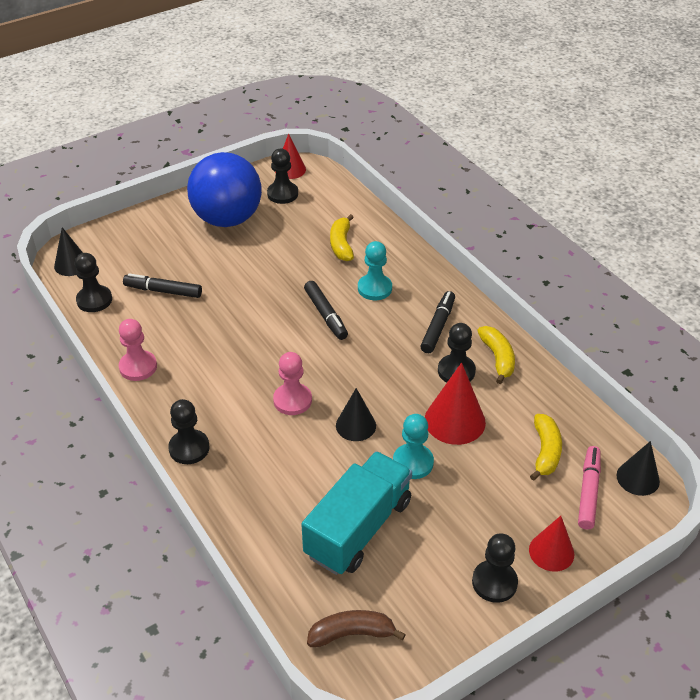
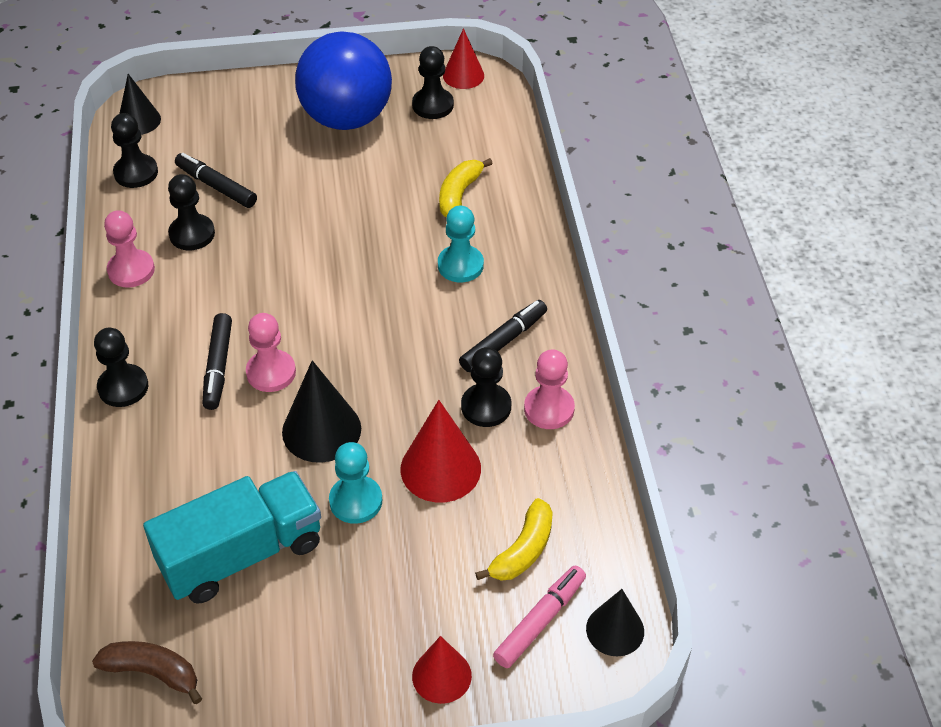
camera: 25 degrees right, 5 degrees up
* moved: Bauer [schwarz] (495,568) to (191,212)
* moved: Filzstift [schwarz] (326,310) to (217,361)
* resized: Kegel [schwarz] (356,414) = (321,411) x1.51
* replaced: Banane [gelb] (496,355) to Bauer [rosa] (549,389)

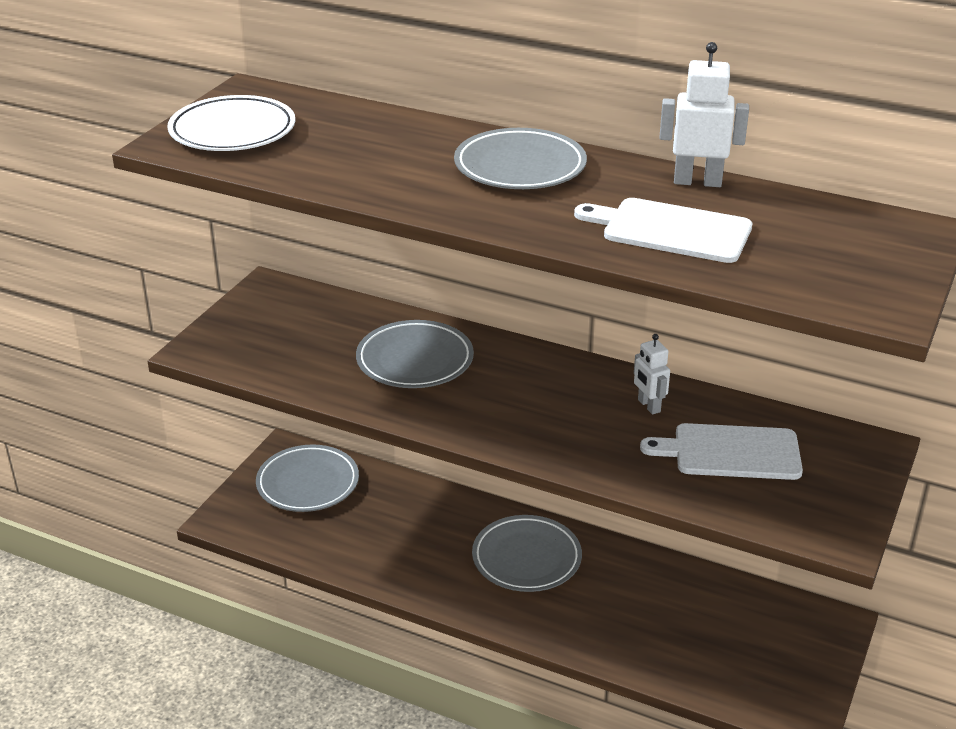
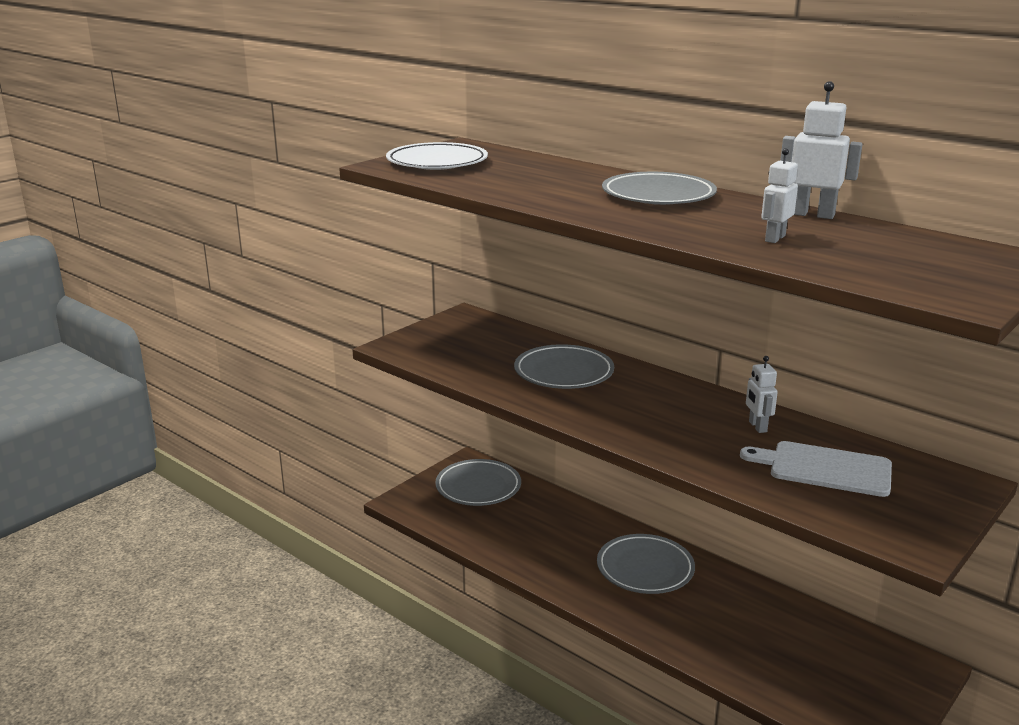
camera: 15 degrees right, 10 degrees down
* replaced: Schneidebrett [weiß] (663,230) to Roboter [weiß] (779,195)

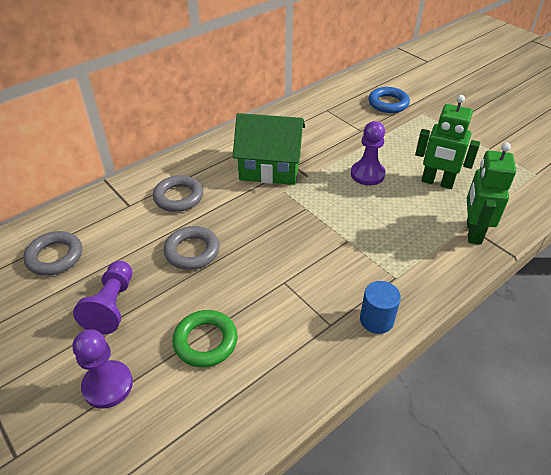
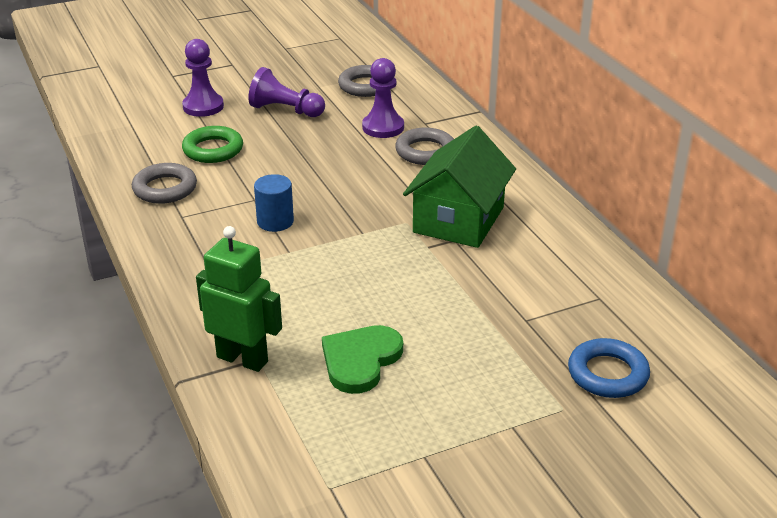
camera: 105 degrees right, 10 degrees down
* moved: Ring [grau] (192,248) to (164,183)
* moved: Vollzylinder [blau] (380,307) to (274,203)
* replaced: Roboter [grün] (447,142) to Herz [grün] (362,359)
* moved: Bauer [lila] (368,153) to (383,98)

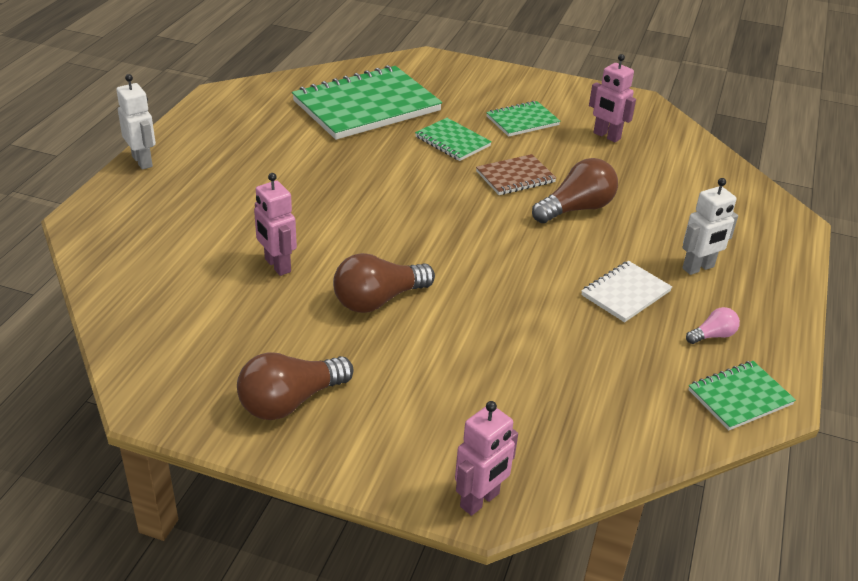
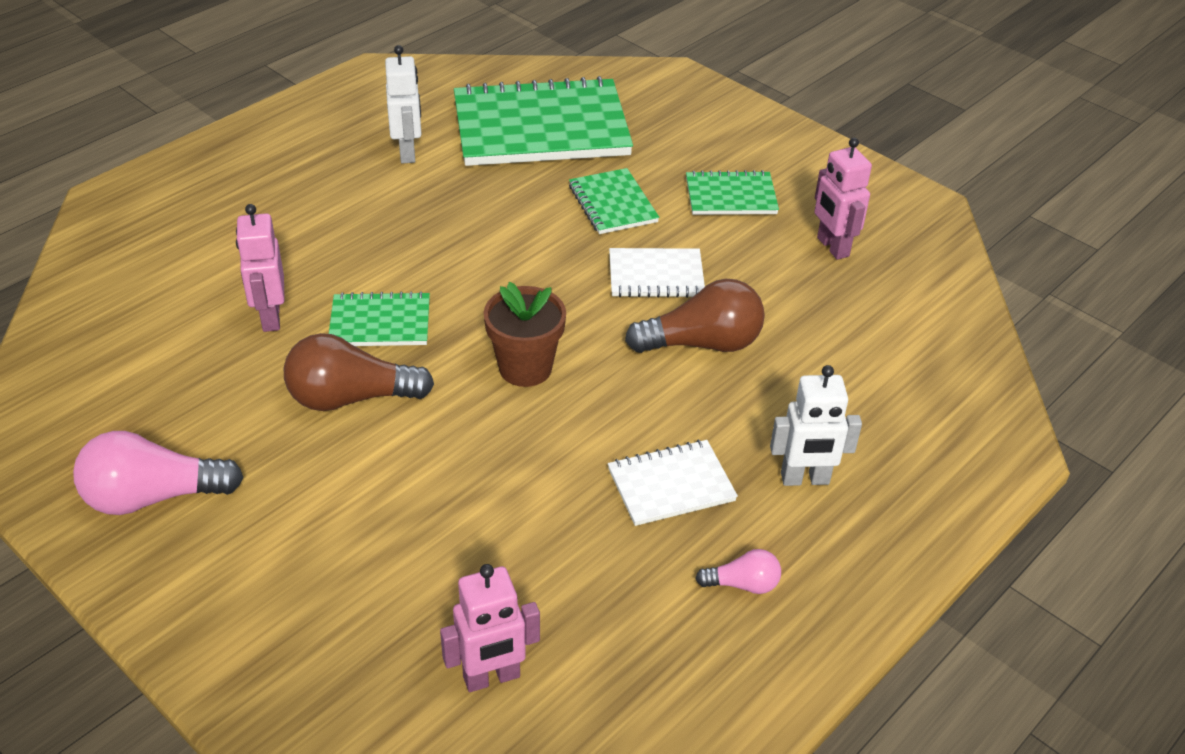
camera: 25 degrees right, 5 degrees up
* recoloured: Glühbirne [braun] (295,386) to Glühbirne [rosa] (158,473)
* moved: Notizbuch [grün] (742,396) to (379,318)
* moved: Roboter [weiß] (136,122) to (403,104)
* moved: Roboter [rosa] (486,458) to (490,628)
* added: Blumentopf [braun] (525,334)
* recoloured: Notizbuch [braun] (516,174) to Notizbuch [weiß] (657,273)

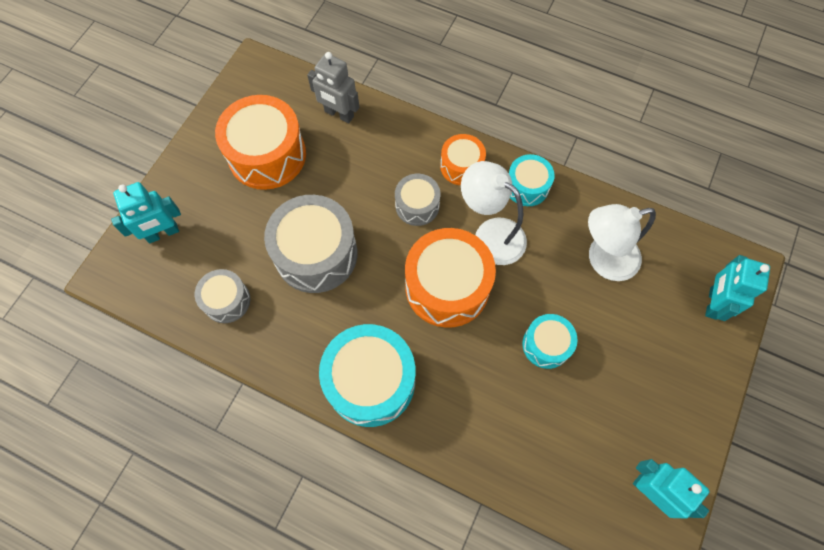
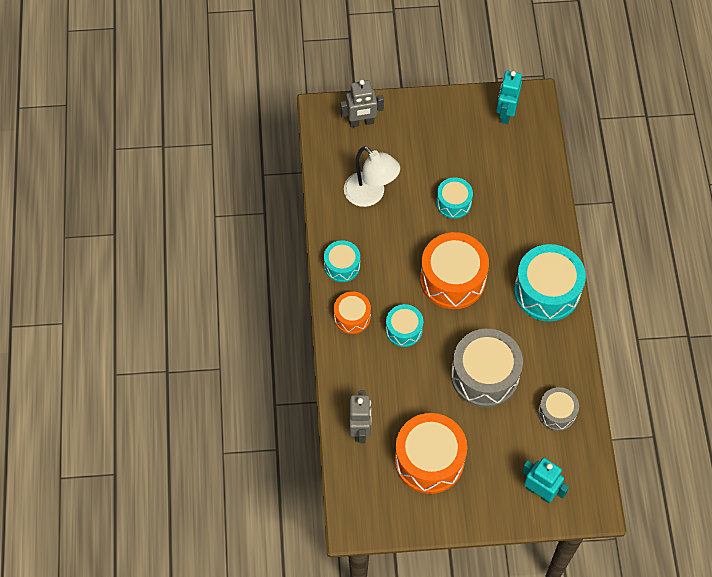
camera: 120 degrees left, 5 degrees down
* recoloured: Roboter [türkis] (737,288) to Roboter [grau] (362,103)
* recoloured: Trommel [grau] (418,200) to Trommel [türkis] (404,325)
* removed: Lampe [weiß] (494,213)

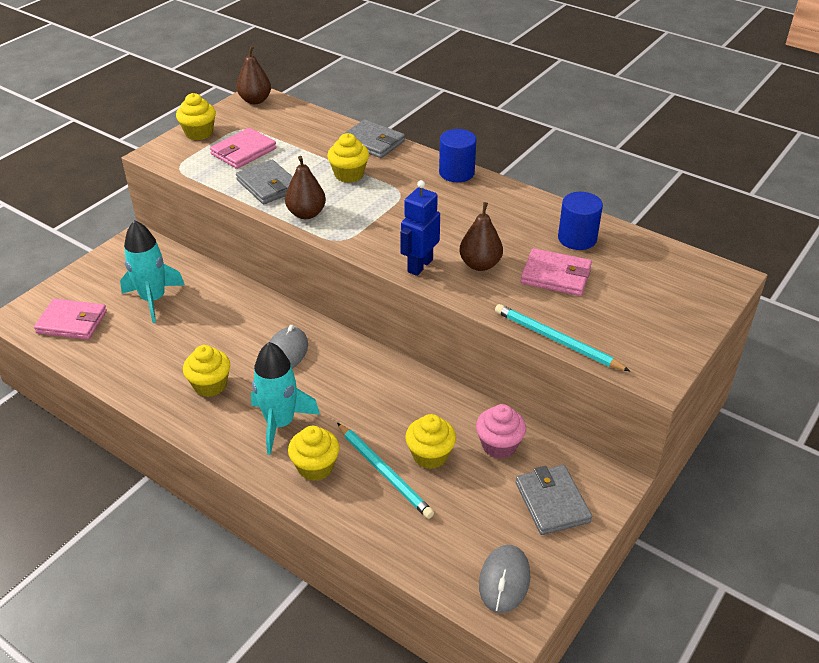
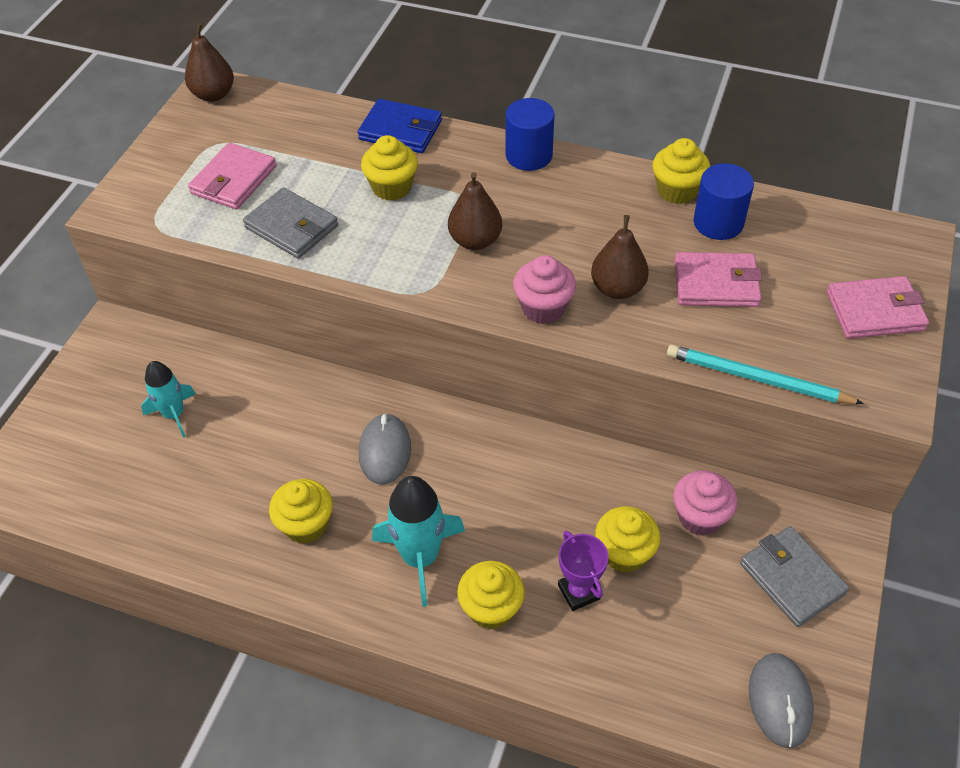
camera: 15 degrees left, 10 degrees up
* resized: Rakete [türkis] (152,271) = (168,399) x0.64
* recoloured: Geldbörse [grau] (373,138) to Geldbörse [blau] (400,126)
* moved: Birne [braun] (305,187) to (475,211)
* replaced: Roboter [blau] (420,228) to Muffin [rosa] (544,289)
* replaced: Bleistift [türkis] (385,471) to Pokal [lila] (583,571)
* moved: Muffin [gelb] (196,116) to (681,171)
* moved: Geldbörse [rosa] (70,319) to (878,307)

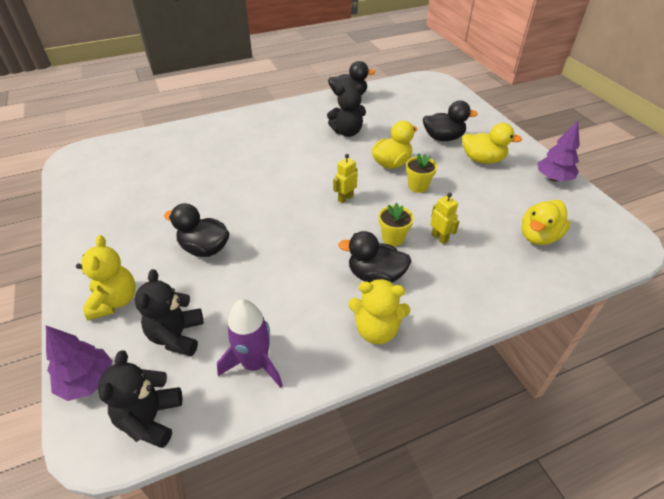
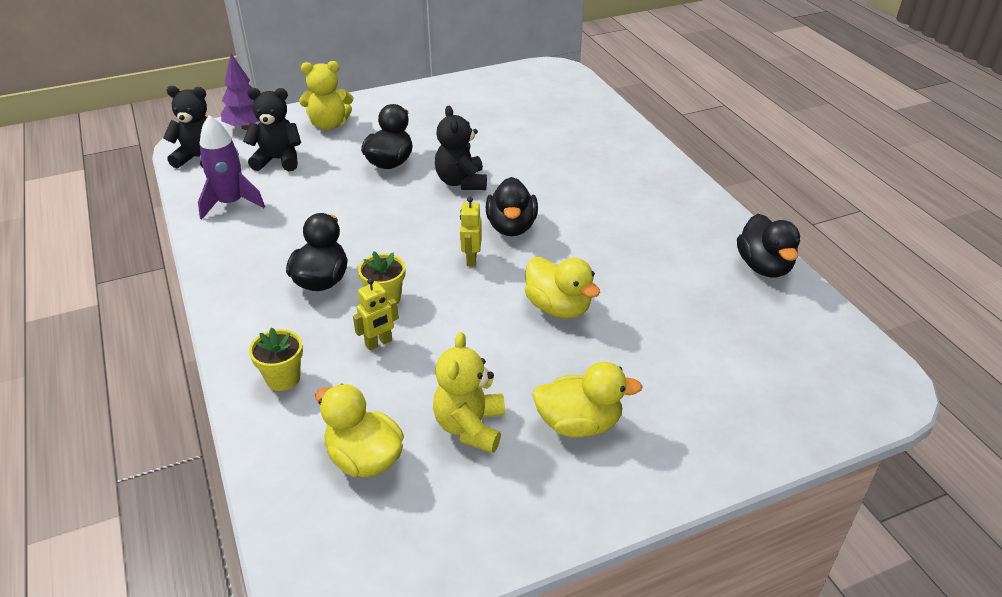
camera: 90 degrees right, 5 degrees down
* moved: Blumentopf [gelb] (421,173) to (276,359)
* moved: Teddybär [gelb] (379,311) to (469,392)
* moved: Teddybär [schwarz] (346,110) to (461,148)
* turned: Roboter [gelb] (345,178) = (471,231) 135 degrees counterclockwise
* moved: Ente [schwarz] (450,120) to (512,206)
* turned: Ente [gelb] (492,143) = (587,399) 105 degrees counterclockwise
* removed: Baum [lila] (559,151)

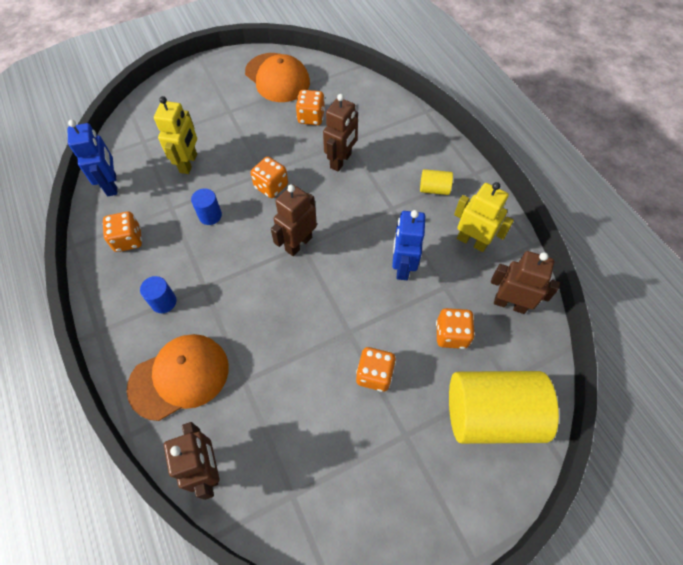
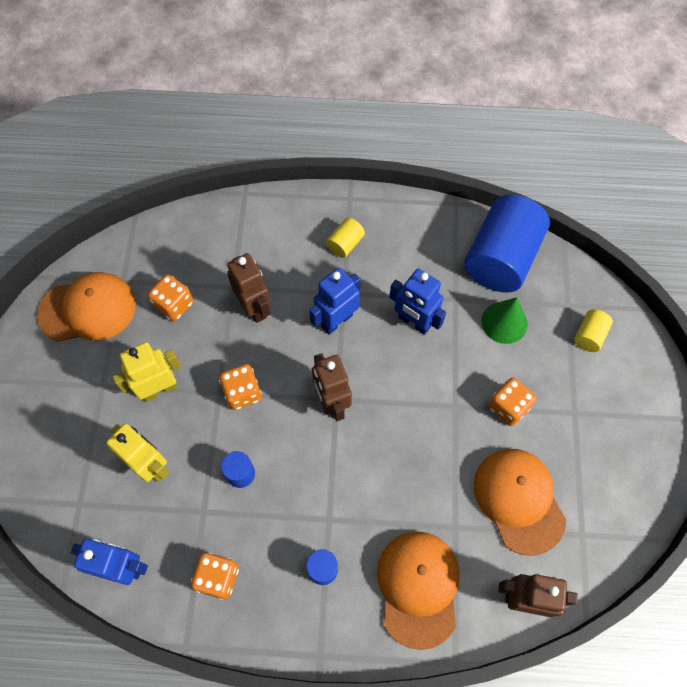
camera: 60 degrees left, 5 degrees up
* moved: Roboter [gelb] (484,217) to (147,372)
* added: Roboter [blau] (335,301)
* replaced: Roboter [braun] (525,282) to Vollzylinder [blau] (507,243)
* added: Kappe [orange] (520,502)
* replaced: Spielwürfel [orange] (455,328) to Kegel [grün] (504,320)
* resized: Vollzylinder [gelb] (504,407) = (593,330) x0.43

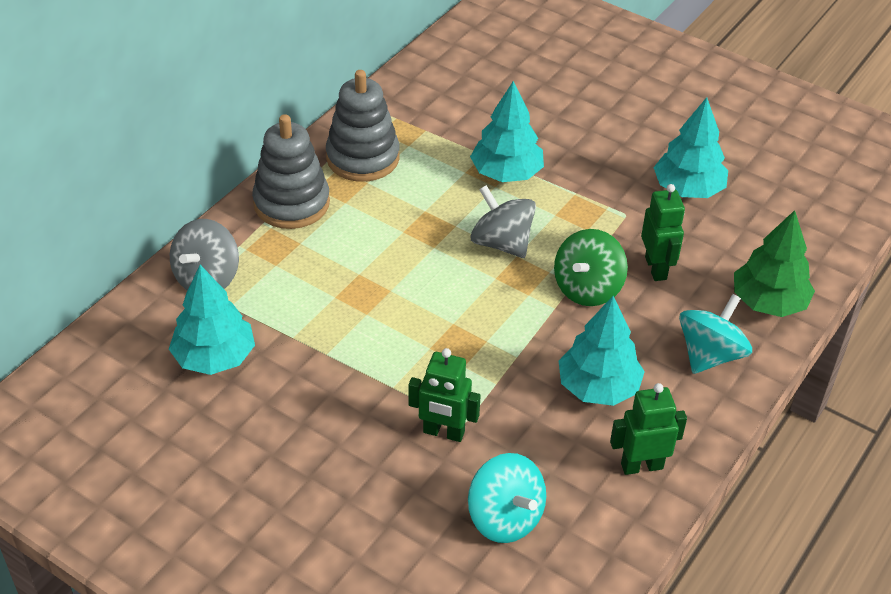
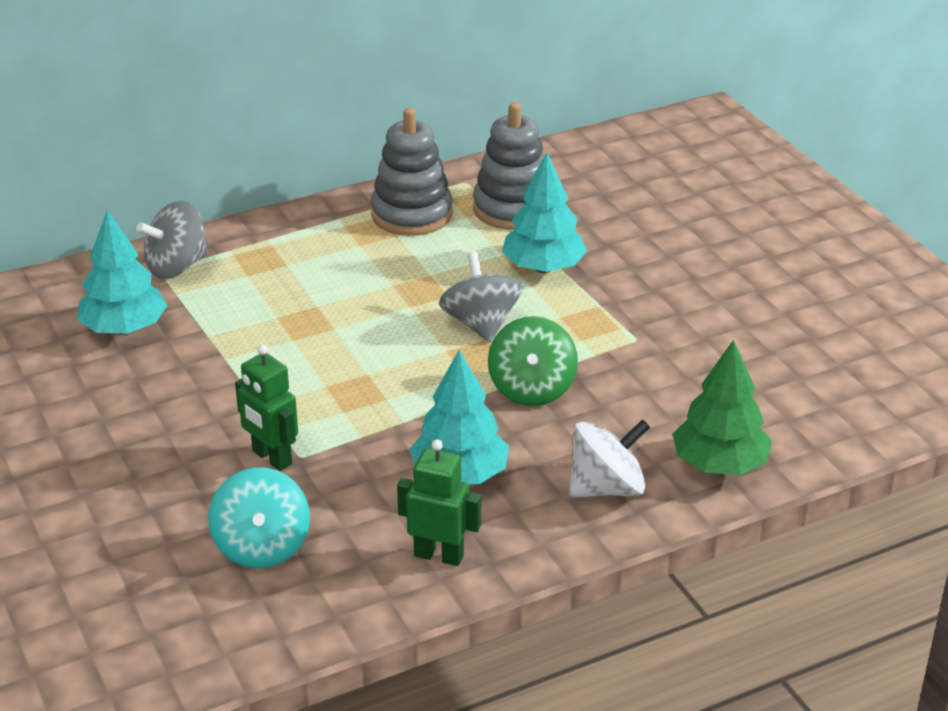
camera: 30 degrees right, 10 degrees down
* moved: Stapelspielzeug [grau] (291,171) to (508,166)
* turned: Kreisel [grün] (591,267) = (533,361) 60 degrees counterclockwise
* recoloured: Kreisel [türkis] (715,334) to Kreisel [weiß] (609,458)
* removed: Roboter [grün] (663,232)
* removed: Baum [türkis] (690,147)

